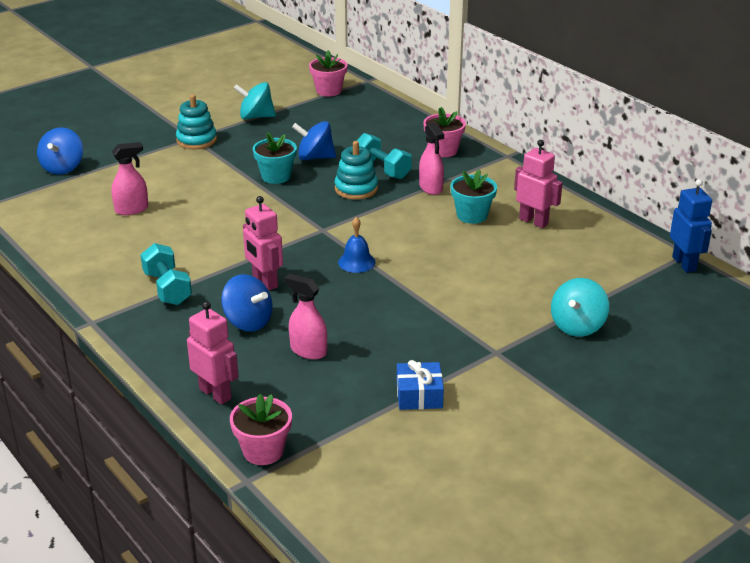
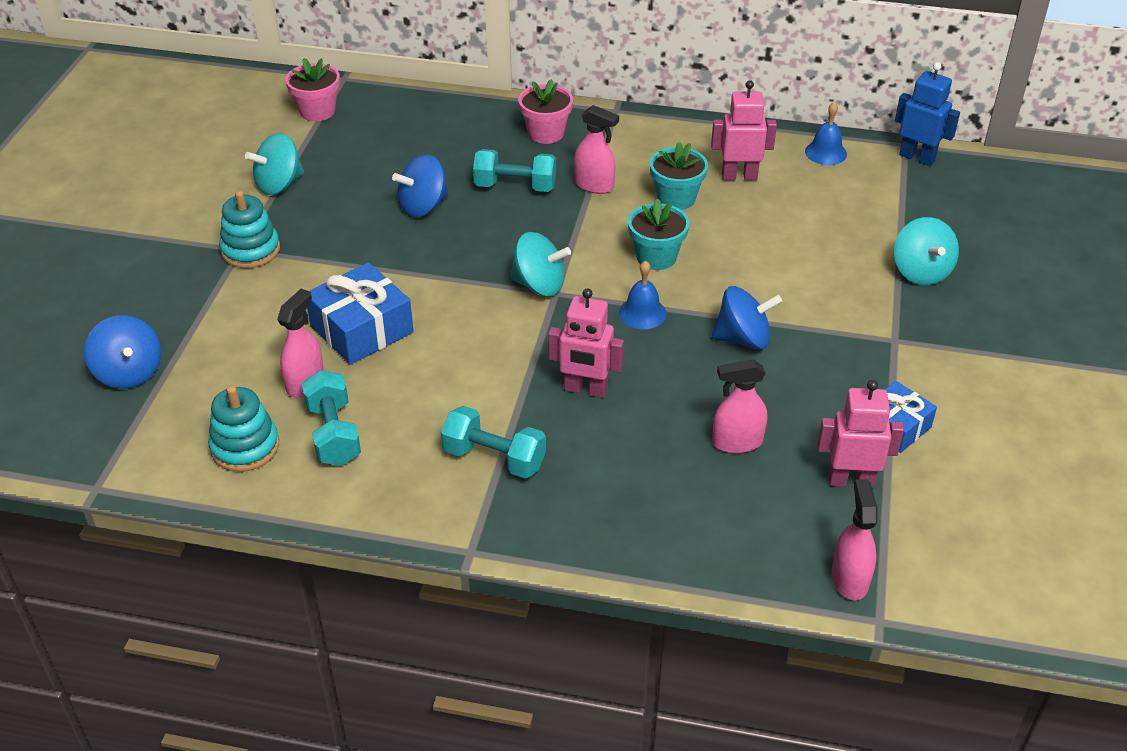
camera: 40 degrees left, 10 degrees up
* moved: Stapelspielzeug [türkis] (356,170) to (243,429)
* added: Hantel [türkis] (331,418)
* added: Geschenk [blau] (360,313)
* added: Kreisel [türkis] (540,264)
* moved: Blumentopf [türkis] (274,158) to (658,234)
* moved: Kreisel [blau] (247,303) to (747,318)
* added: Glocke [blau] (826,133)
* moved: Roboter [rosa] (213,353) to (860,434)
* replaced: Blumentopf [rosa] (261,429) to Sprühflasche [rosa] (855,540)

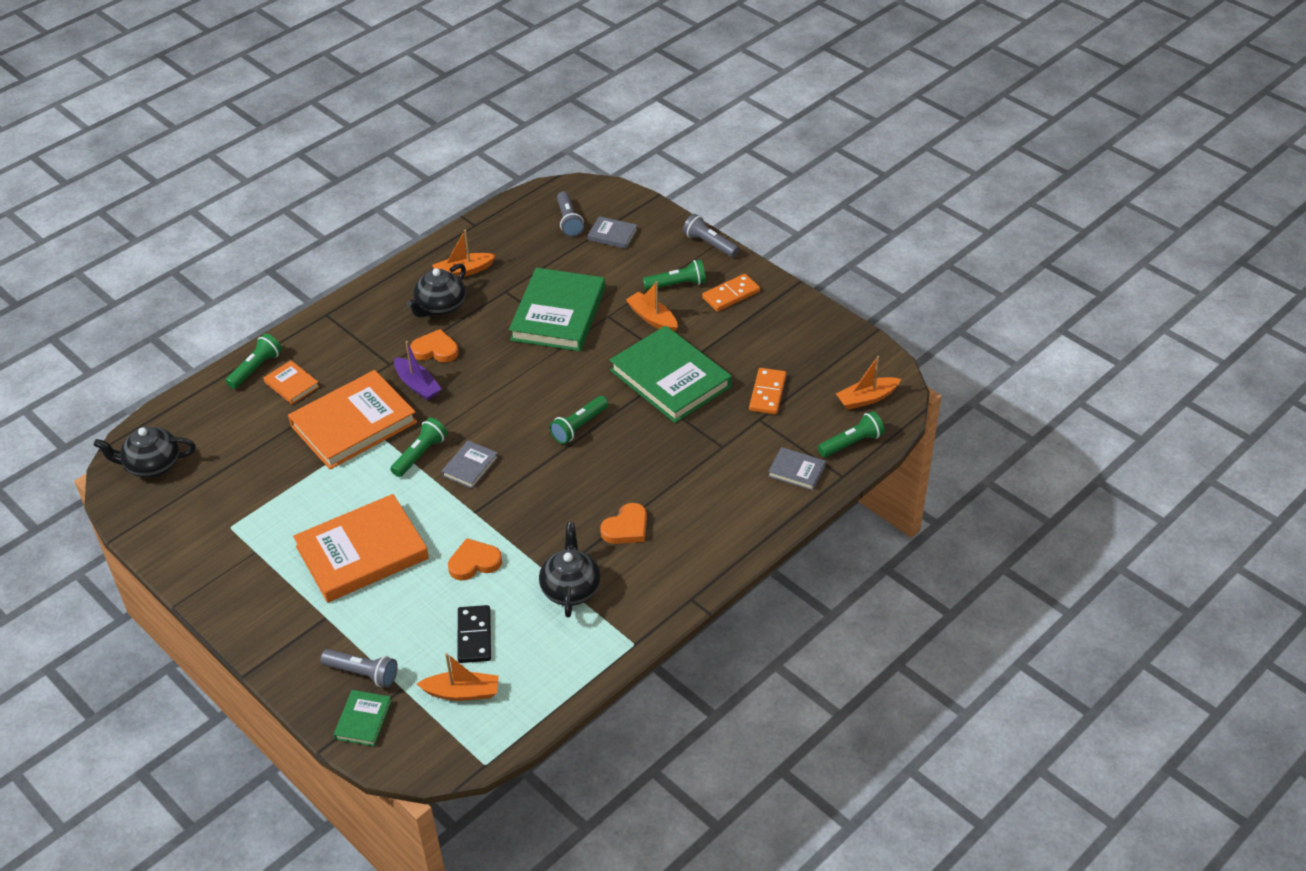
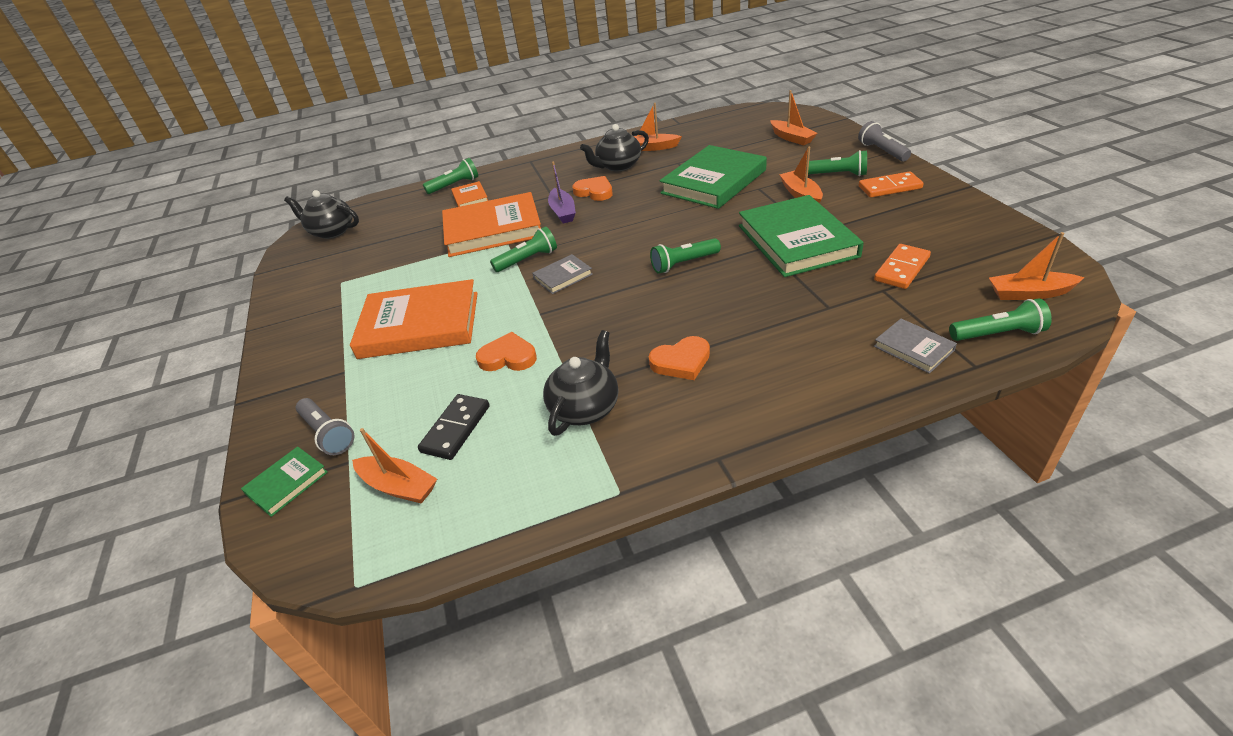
camera: 30 degrees right, 5 degrees down
* replaced: Buch [grau] (613,232) to Boot [orange] (793,117)
* removed: Taschenlampe [grau] (570,214)

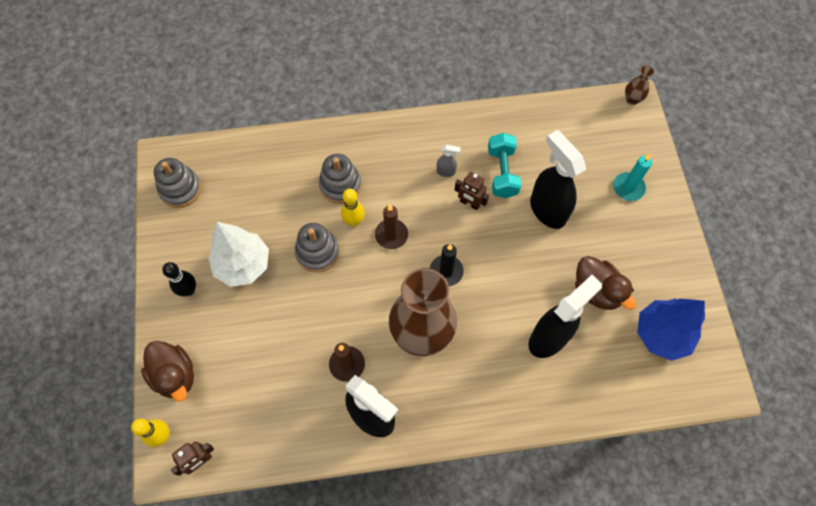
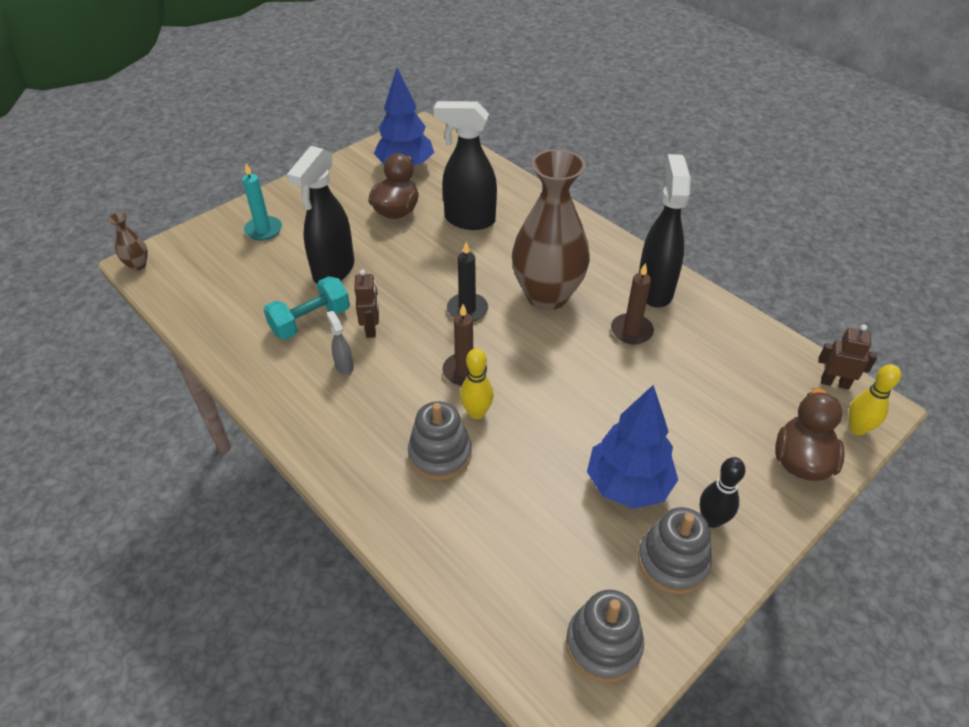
camera: 125 degrees left, 20 degrees down
* recoloured: Baum [weiß] (238,254) to Baum [blau] (632,447)
* moved: Stapelspielzeug [grau] (317,247) to (675,550)

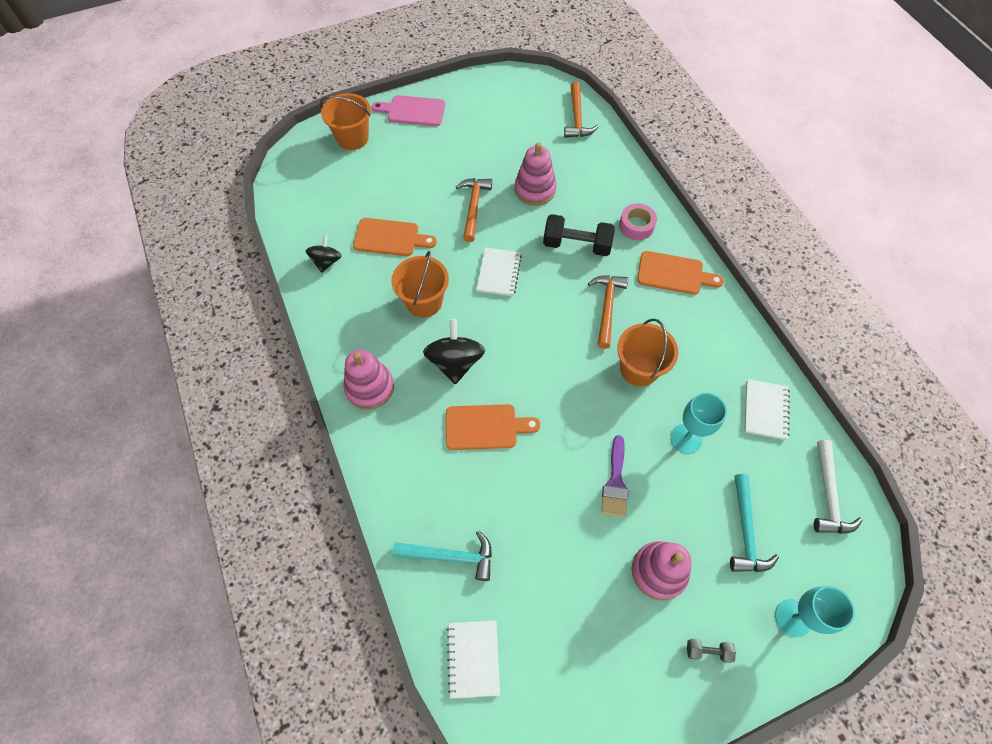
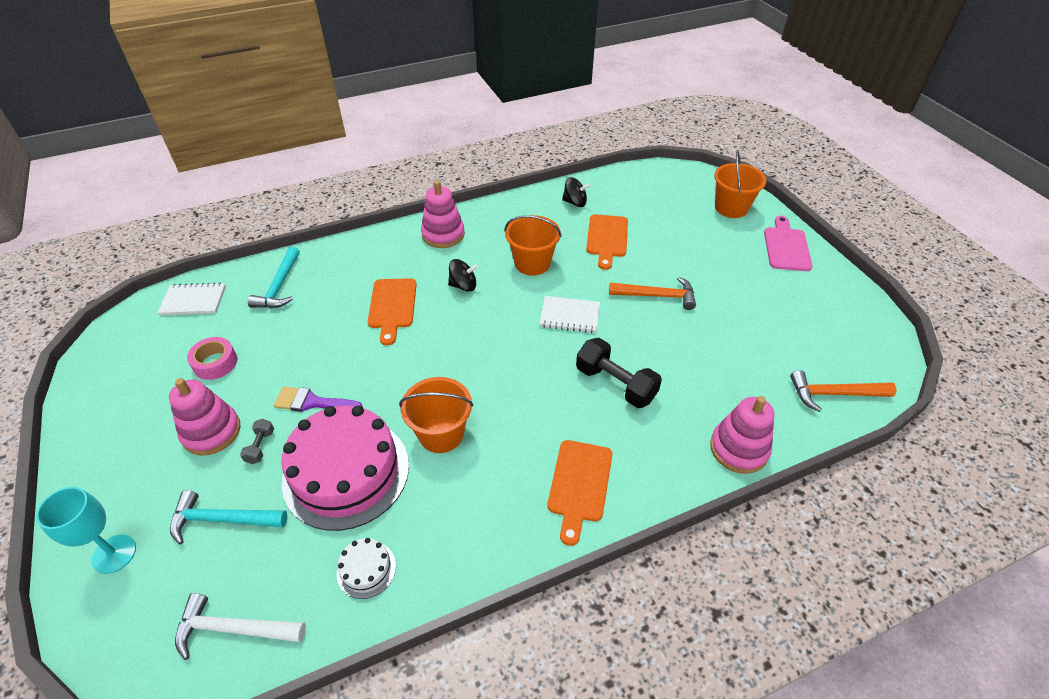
camera: 90 degrees right, 15 degrees down
* moved: Klebeband [rosa] (638,221) to (212,358)
* moved: Hantel [grau] (711,651) to (257,441)
* replaced: Kelch [türkis] (698,423) to Kuchen [rosa] (345,468)
* replaced: Notizbuch [weiß] (767,409) to Kuchen [weiß] (366,568)
* resized: Kreisel [schwarz] (454,351) = (463,275) x0.62
* turned: Hantel [schwarz] (579,235) = (619,373) 60 degrees counterclockwise
* moved: Stapelspielzeug [rosa] (536,174) to (742,435)
* removed: Hammer [orange] (608,312)

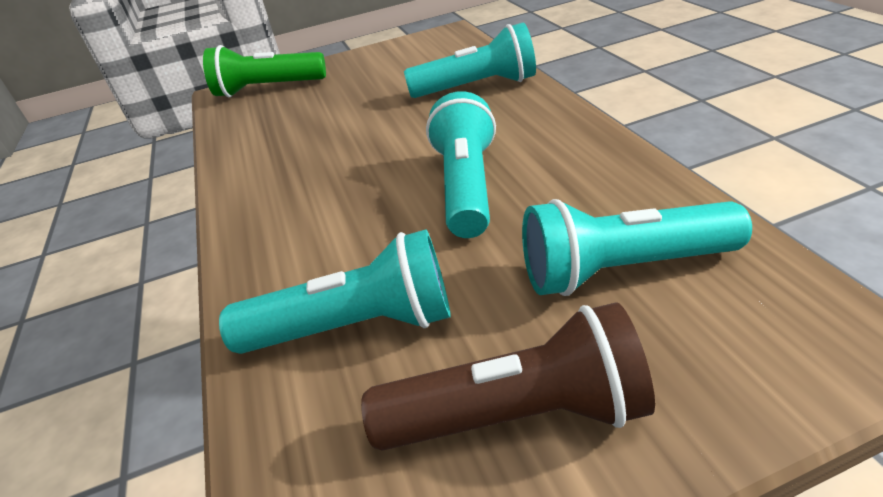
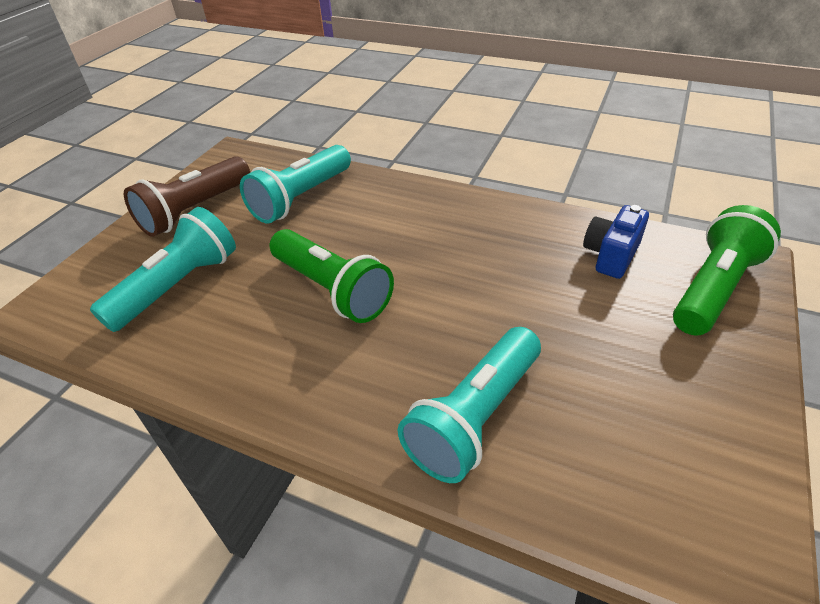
camera: 130 degrees right, 5 degrees up
* recoloured: Taschenlampe [türkis] (461,164) to Taschenlampe [grün] (332,276)
* added: Kamera [blau] (616,242)

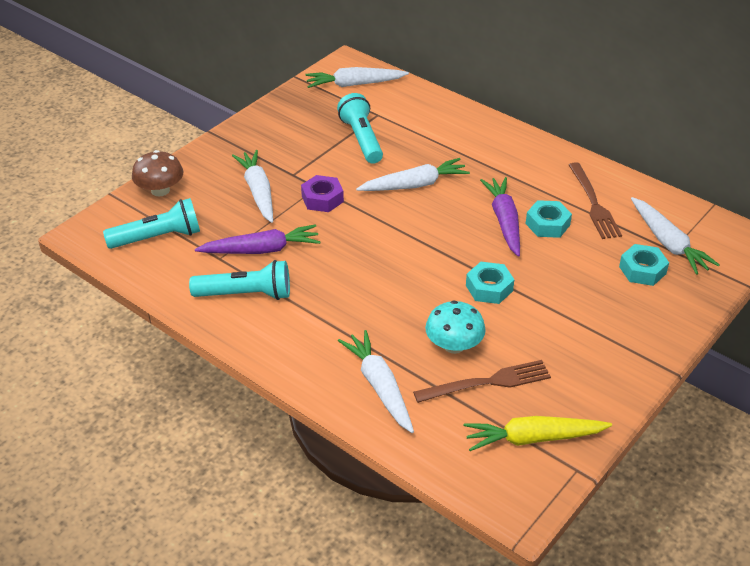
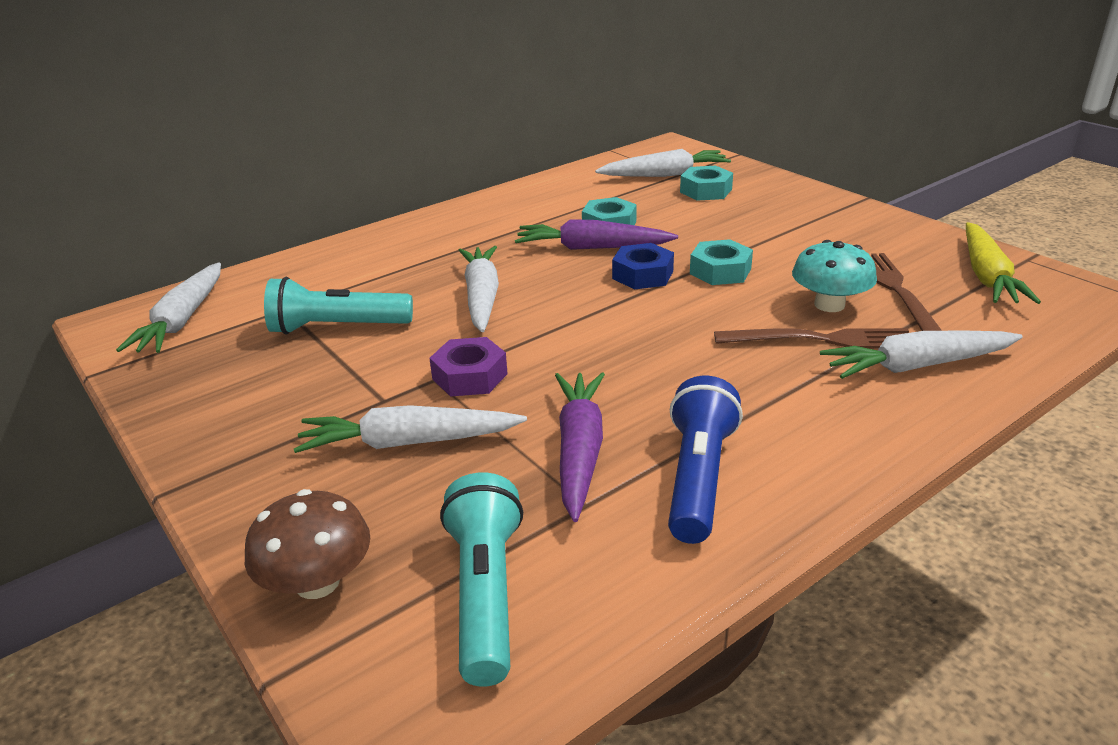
camera: 75 degrees left, 10 degrees down
* added: Sechskantmutter [blau] (643,266)
* recoloured: Taschenlampe [türkis] (239,280) to Taschenlampe [blau] (705,460)
* moved: Gabel [braun] (595,200) to (811,338)

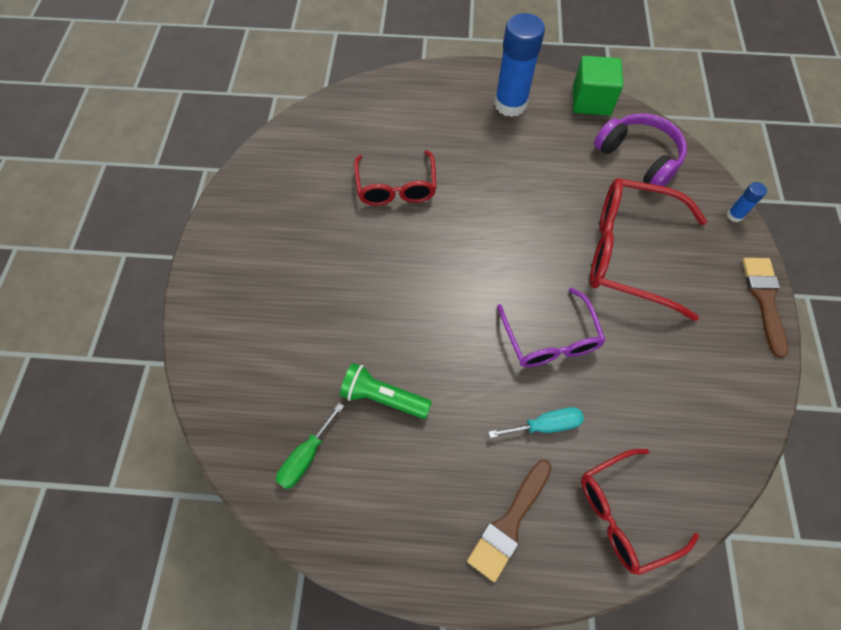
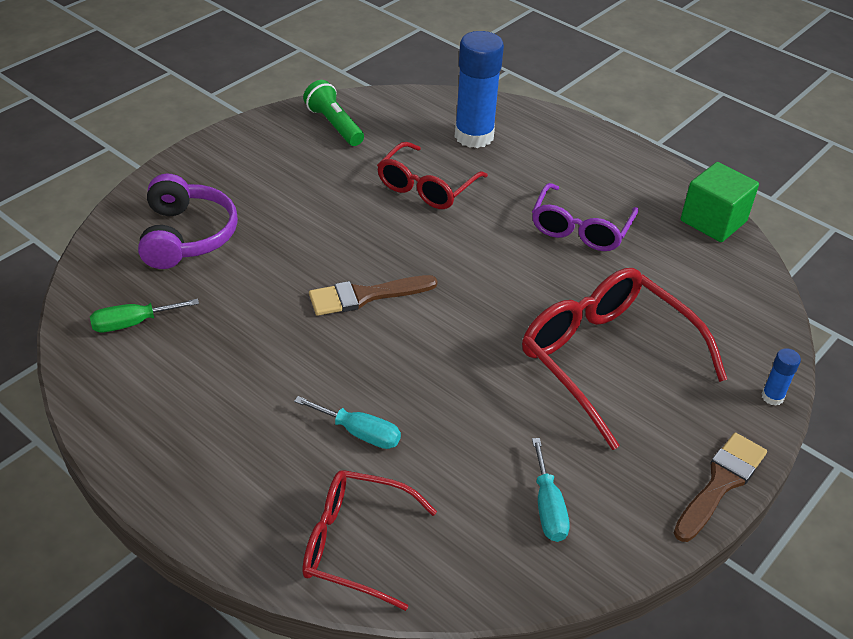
camera: 35 degrees right, 20 degrees down
* moved: Kopfhörer [lila] (640,150) to (188,221)
* moved: Taschenlampe [grün] (386,391) to (333,113)
* moved: Pinsel [braun] (509,521) to (373,295)
* moved: Klebestift [blau] (519,65) to (479,89)
* moved: Brille [lila] (551,327) to (585,217)
* added: Schraubenzieher [türkis] (551,490)

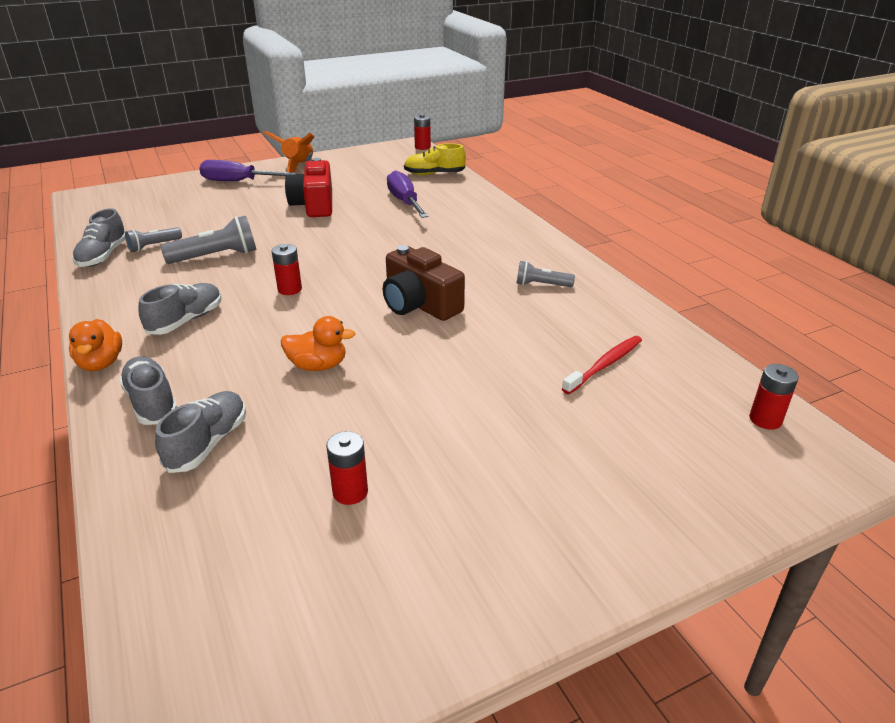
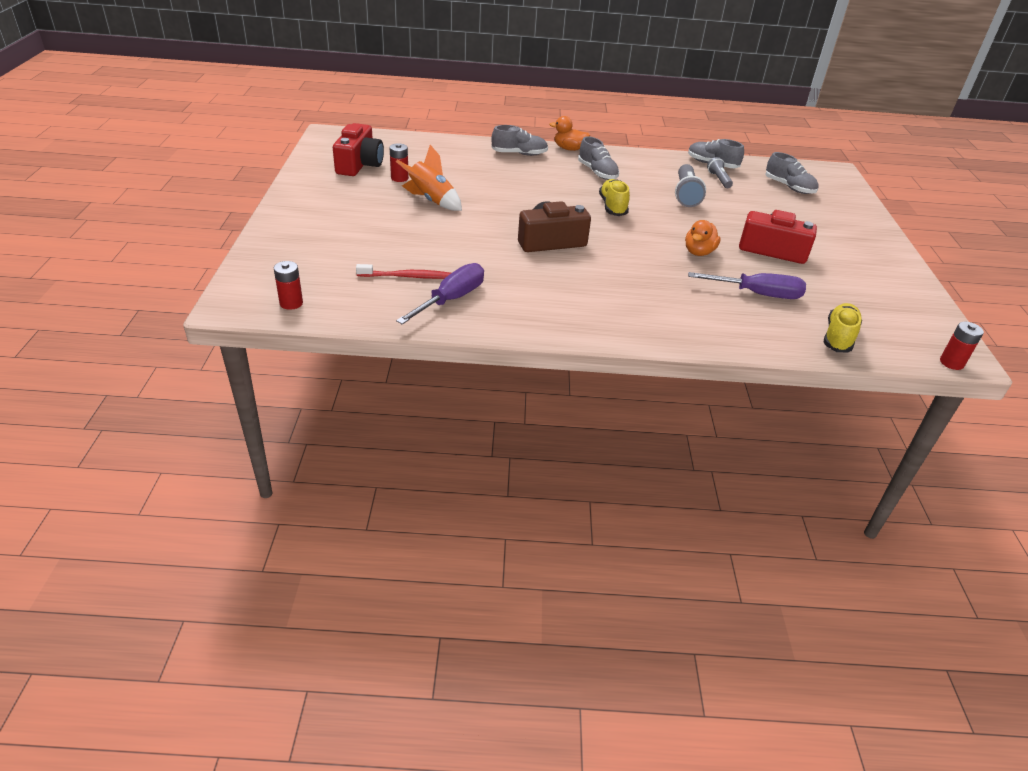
camera: 115 degrees right, 5 degrees up
* added: Kamera [rot] (358,149)
* turned: Zahnbürste [rot] (602,365) = (403,271) 75 degrees counterclockwise
* moved: Rakete [orange] (288,152) to (429,178)
* moved: Schraubenzieher [lila] (248,170) to (440,293)
* replaced: Batterie [rot] (287,269) to Schuh [gelb] (614,197)
* moved: Ente [orange] (318,343) to (703,238)
* moved: Schuh [grau] (200,432) to (792,173)
* removed: Taschenlampe [grau] (545,274)

